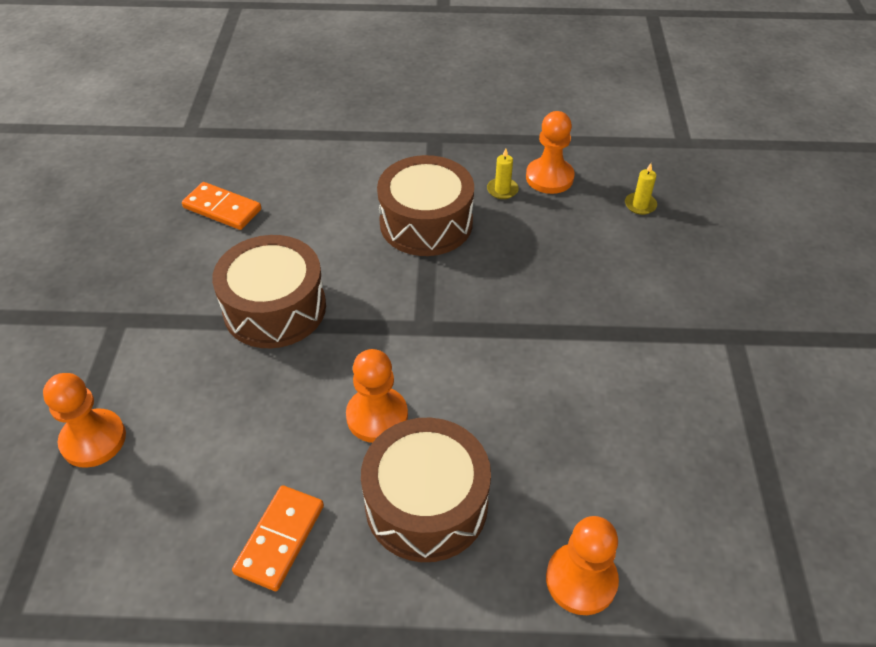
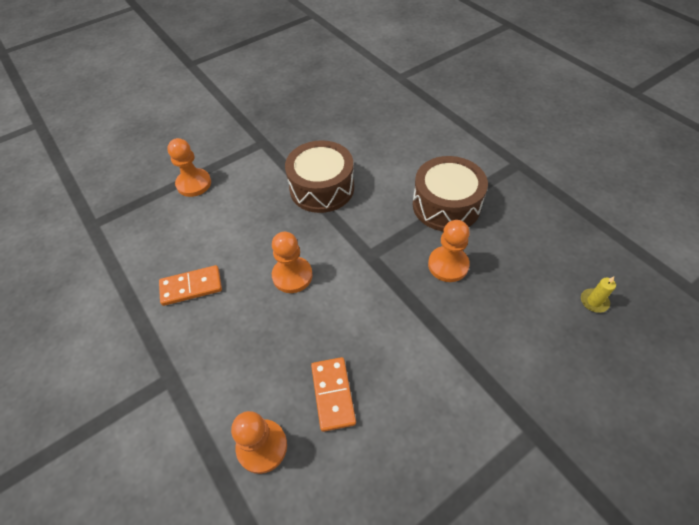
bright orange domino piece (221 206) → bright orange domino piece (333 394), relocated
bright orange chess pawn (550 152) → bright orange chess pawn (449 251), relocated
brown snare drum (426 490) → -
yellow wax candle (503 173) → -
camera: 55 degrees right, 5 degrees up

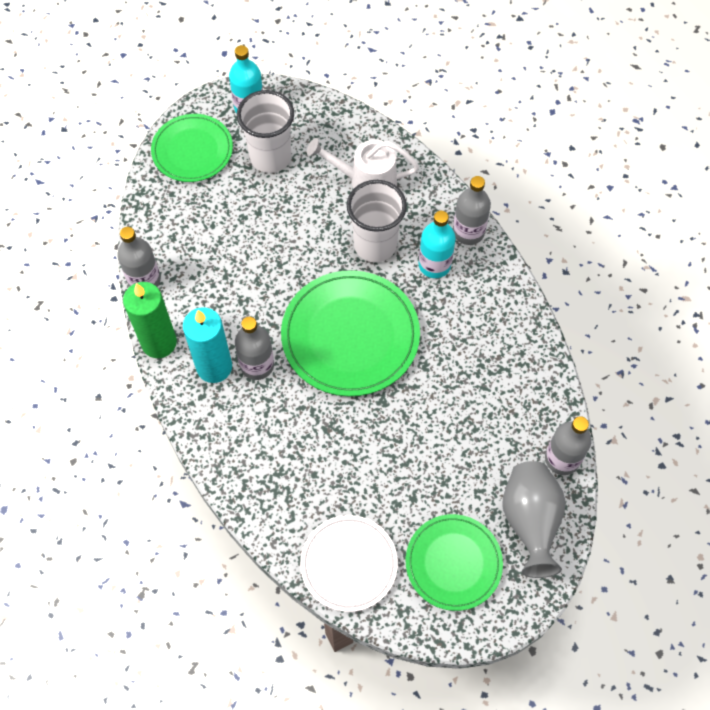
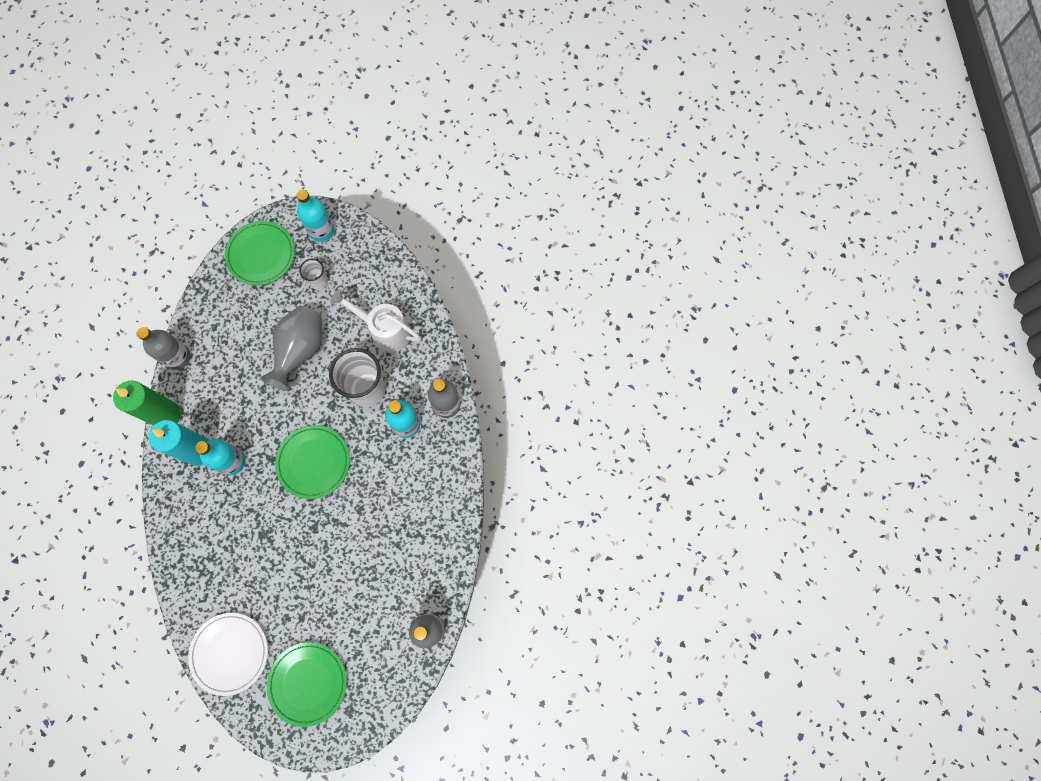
gray flask (254 348) → turquoise flask (220 457)
gray vase (534 519) → gray vase (291 348), relocated
green plate (350 333) → green plate (312 462), x0.64
snow-white beaker (265 131) → snow-white beaker (313 274), x0.51
camera: 20 degrees right, 10 degrees up

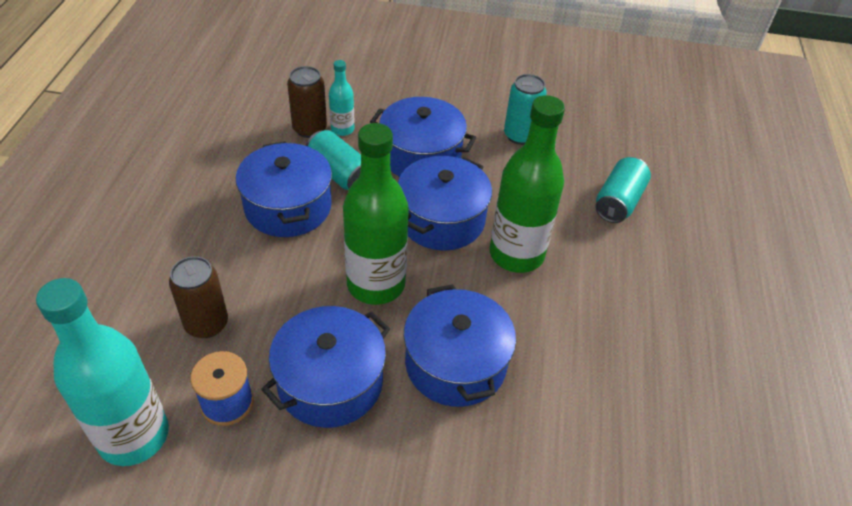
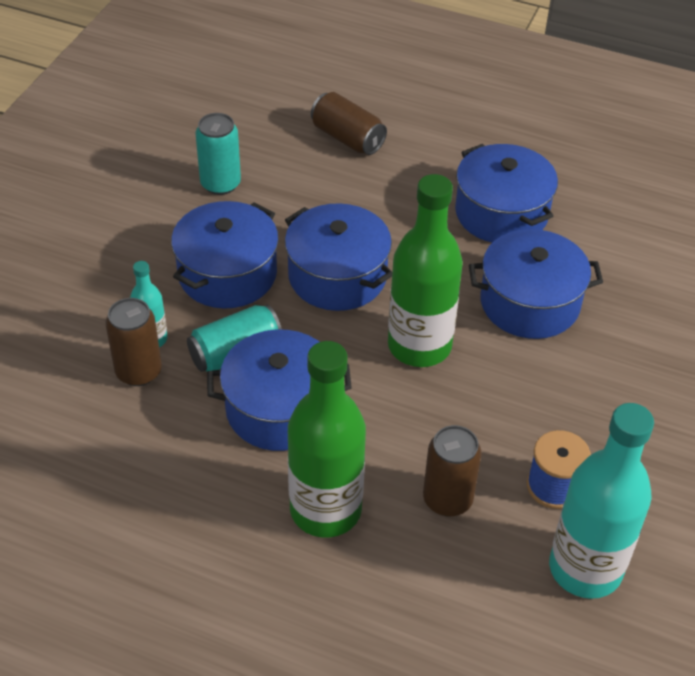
green flask (527 184) → green flask (327 439), relocated
turquoise tin (623 190) → brown tin (349 123)
cobalt cooking pot (325 367) → cobalt cooking pot (506 193), relocated
camera: 75 degrees left, 0 degrees up

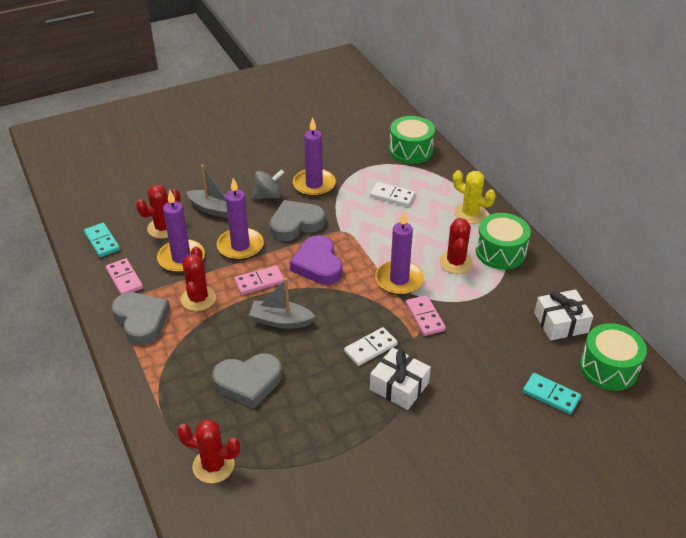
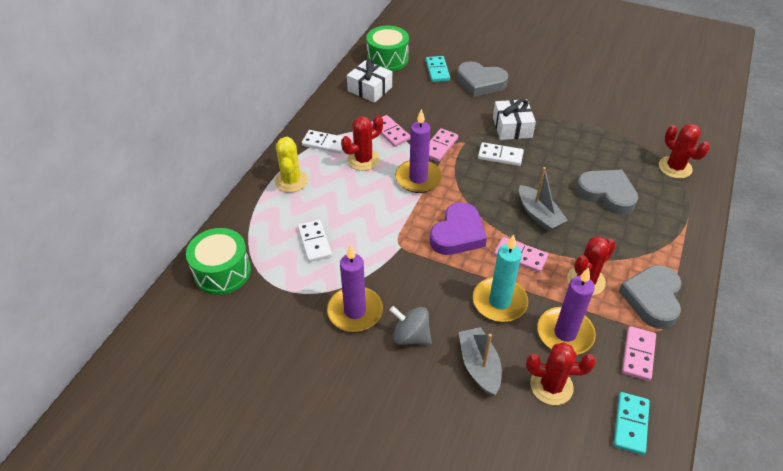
green snare drum (503 241) → snow-white domino piece (322 142)
- → rose-pink domino piece (390 131)
gray love heart (297 220) → gray love heart (482 79), relocated
royal purple wax candle (240 219) → turquoise wax candle (500 278)
camera: 130 degrees left, 5 degrees up

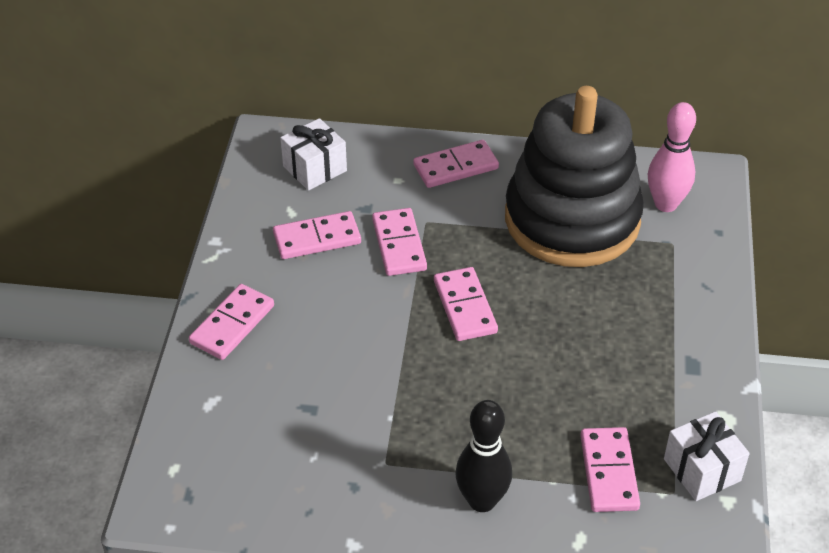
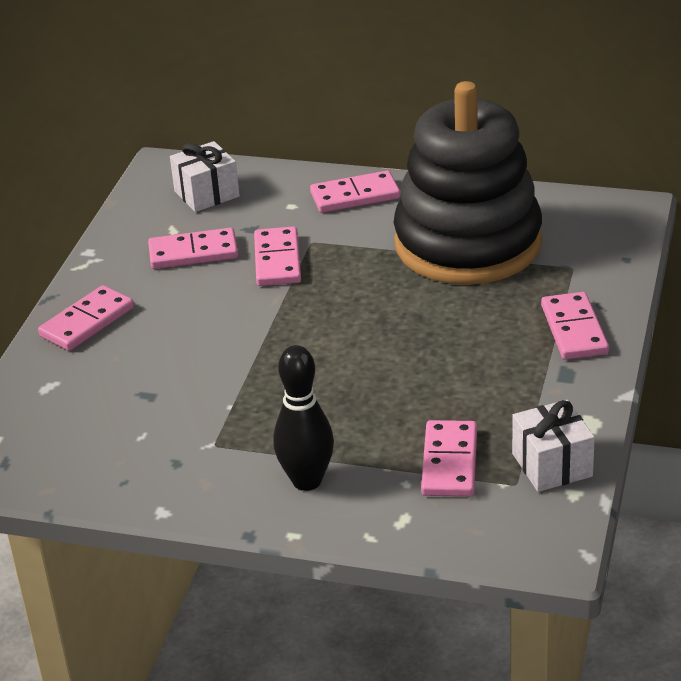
rose-pink domino piece (466 304) → rose-pink domino piece (575 326), relocated
rose-pink tenpin (672 157) → -
camera: 10 degrees right, 10 degrees down

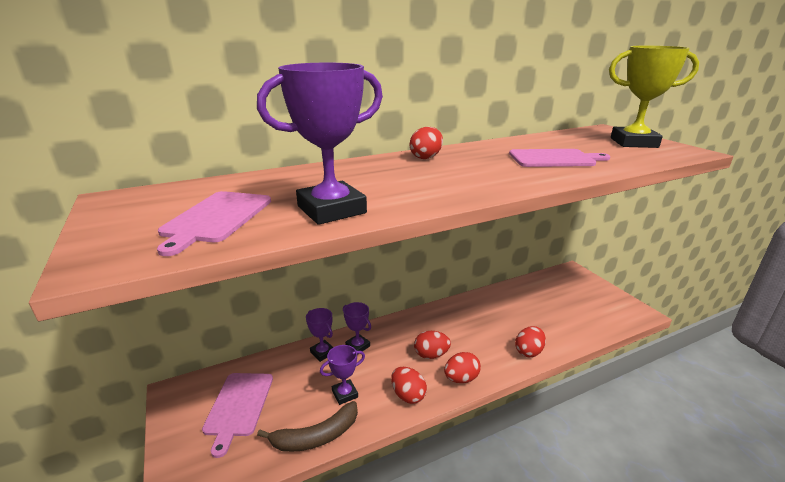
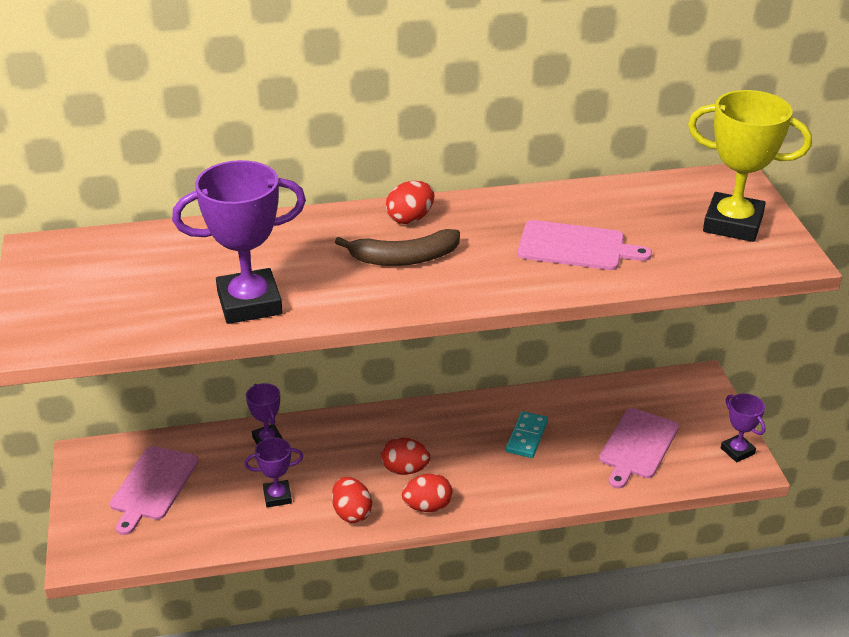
brown banana (307 426) → brown banana (397 247), relocated
- → turquoise domino piece (527 434)
rose-pink bread board (214 223) → rose-pink bread board (639 448), relocated
royal purple prize cup (357 328) → royal purple prize cup (743 428), relocated
red egg shape (530 342) → -
camera: 15 degrees right, 10 degrees up

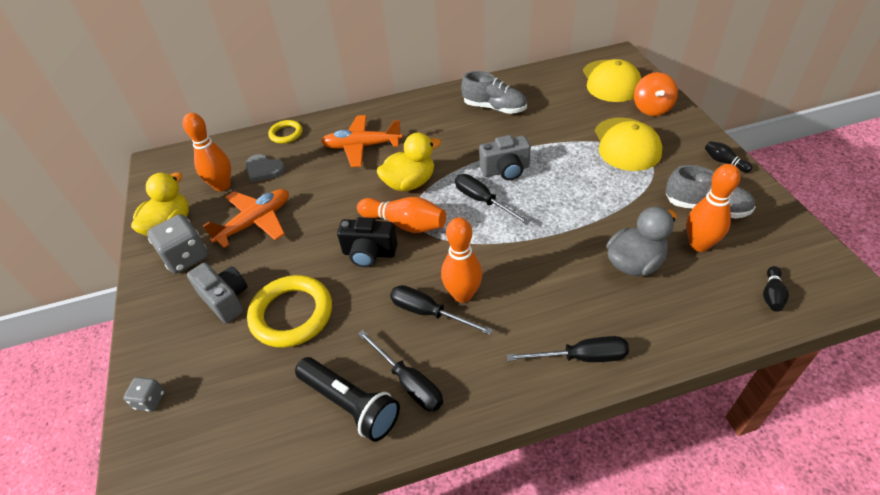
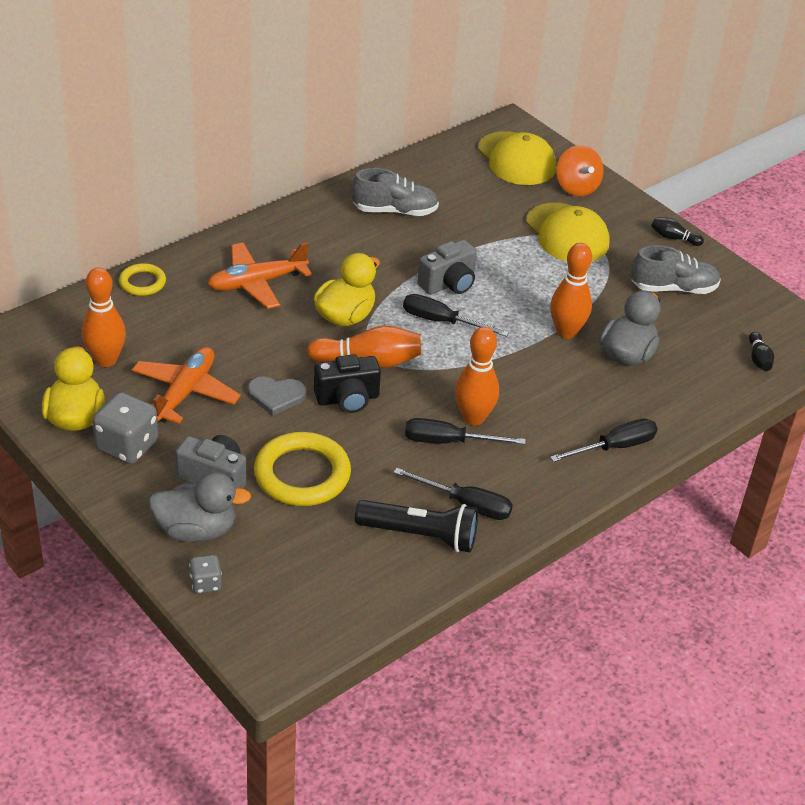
- → gray toy duck (199 507)
gray love heart (265 168) → gray love heart (277 396), relocated
bright orange tenpin (713 208) → bright orange tenpin (571 291), relocated
camera: 30 degrees left, 5 degrees down

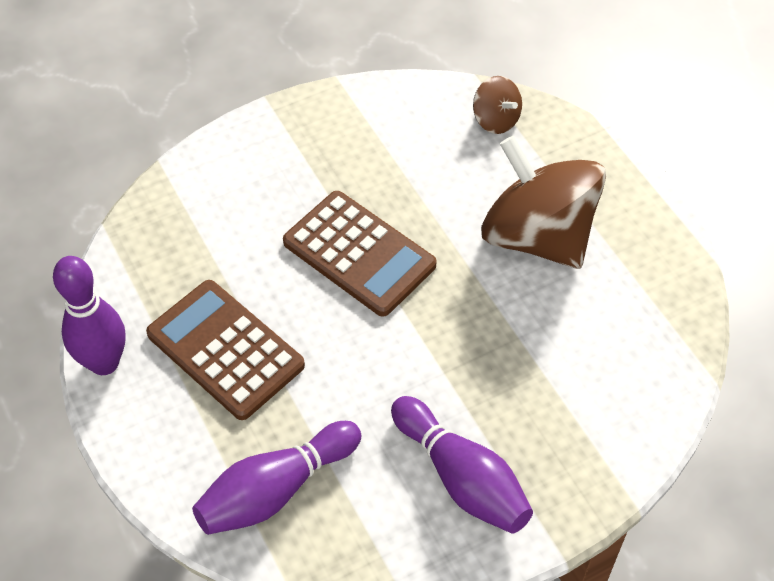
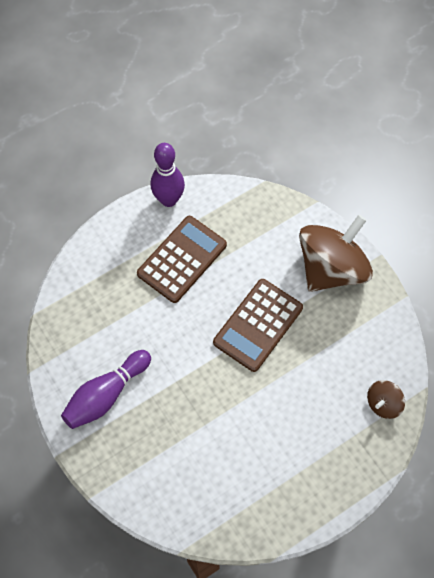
brown whirligig (543 202) → brown whirligig (336 253), relocated
royal purple tenpin (277 478) → -
camera: 85 degrees right, 10 degrees up

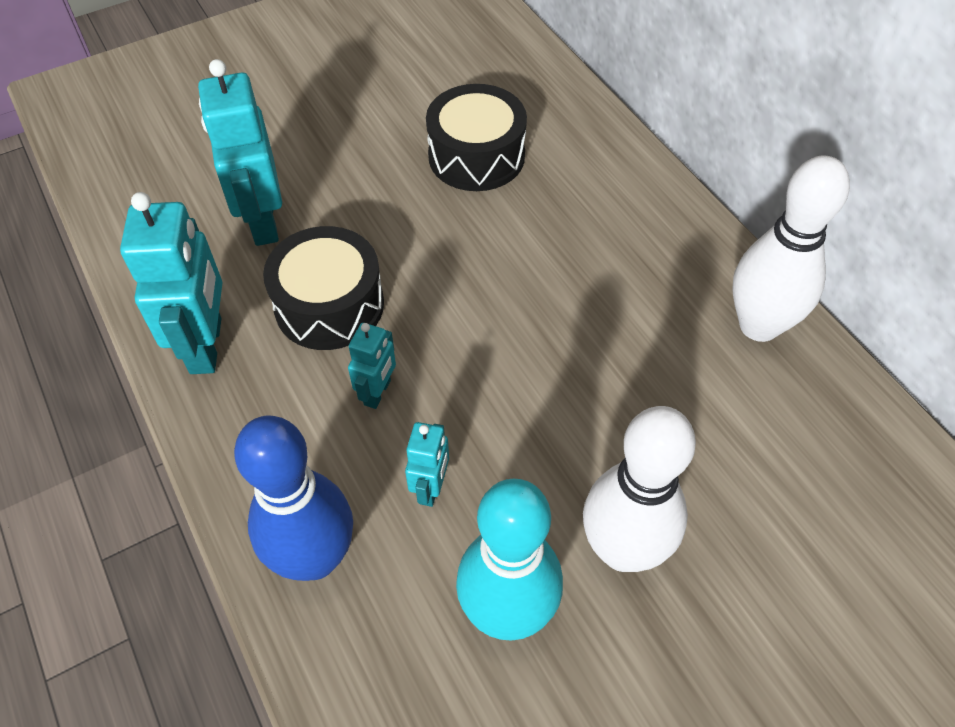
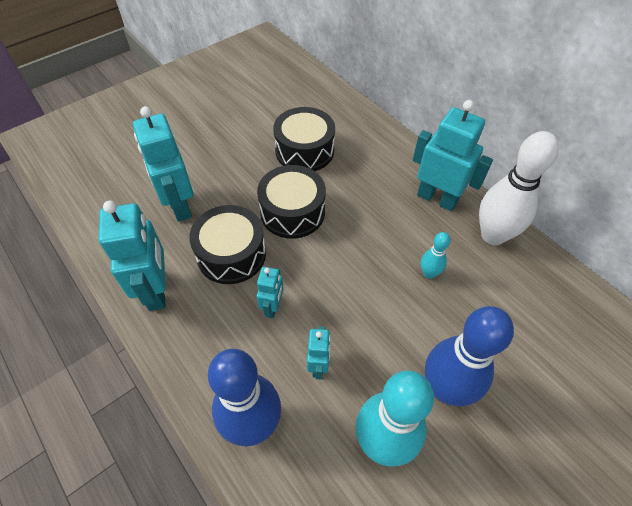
- → ebony snare drum (291 202)
- → turquoise robot figure (453 155)
- → turquoise tenpin (435 255)
snow-white tenpin (639 489) → cobalt tenpin (469 356)
camera: 10 degrees left, 0 degrees up

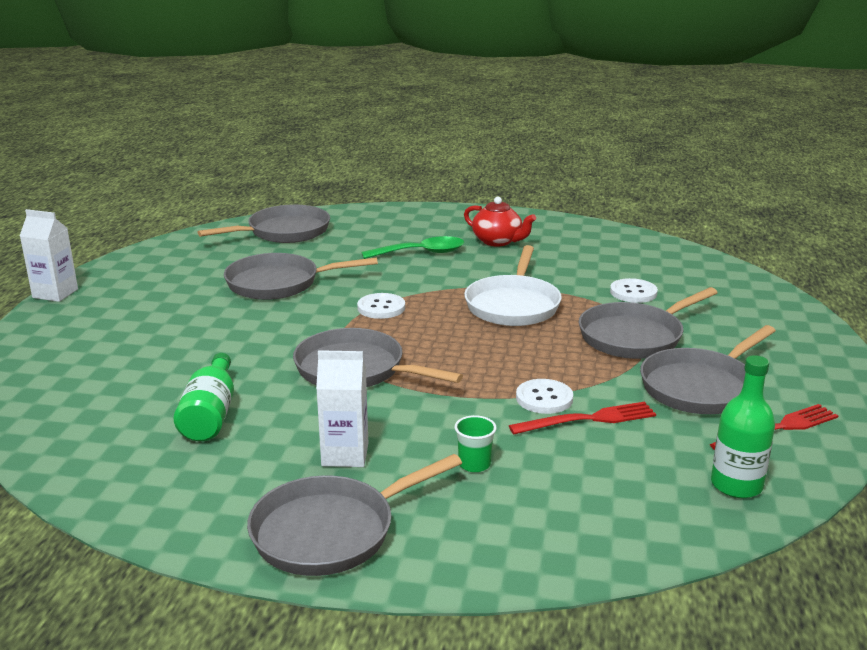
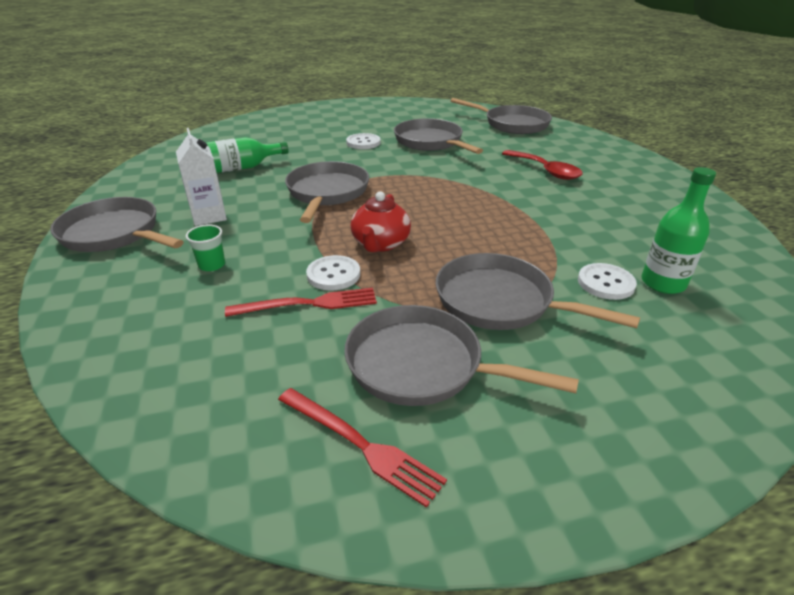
red table fork (582 417) → red table fork (301 302), 60 degrees counterclockwise
snow-white button (381 306) → snow-white button (363 141), relocated
red china teapot (500 221) → red china teapot (381 221), relocated
green spoon (413 247) → red spoon (542 165)
green flask (743 426) → green flask (678 230), relocated
snow-white carton (49 255) → -
snow-white pan (513 285) → -
camera: 65 degrees right, 10 degrees up

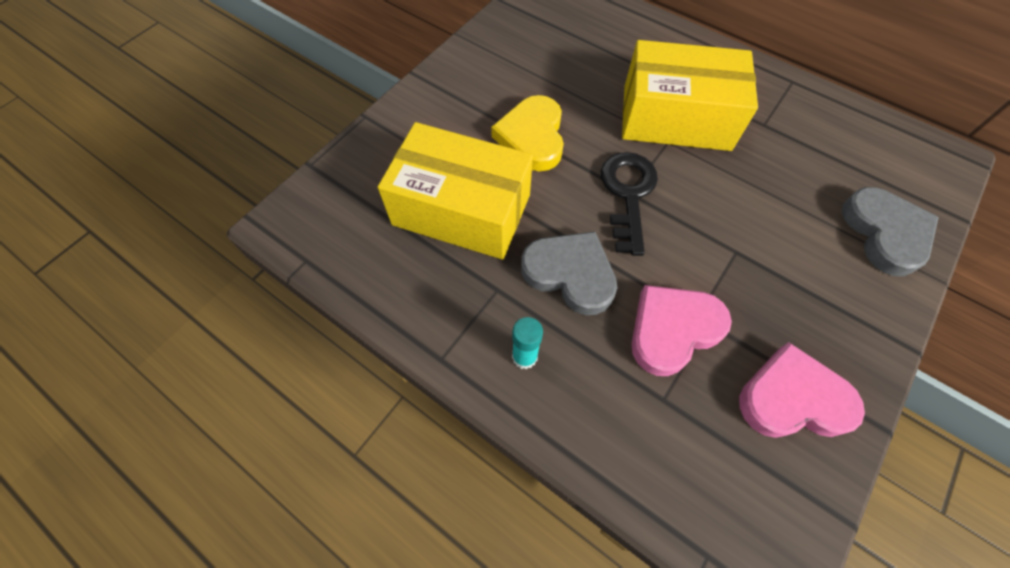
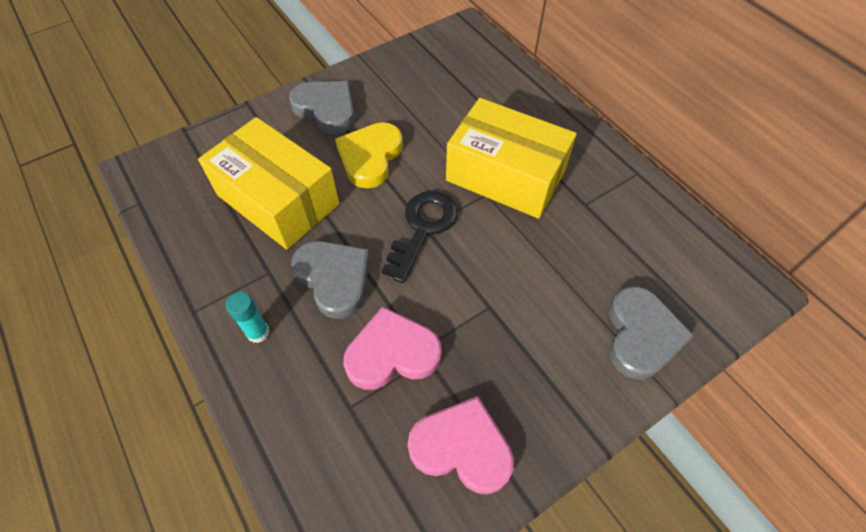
- → gray love heart (322 107)
camera: 20 degrees right, 5 degrees down

